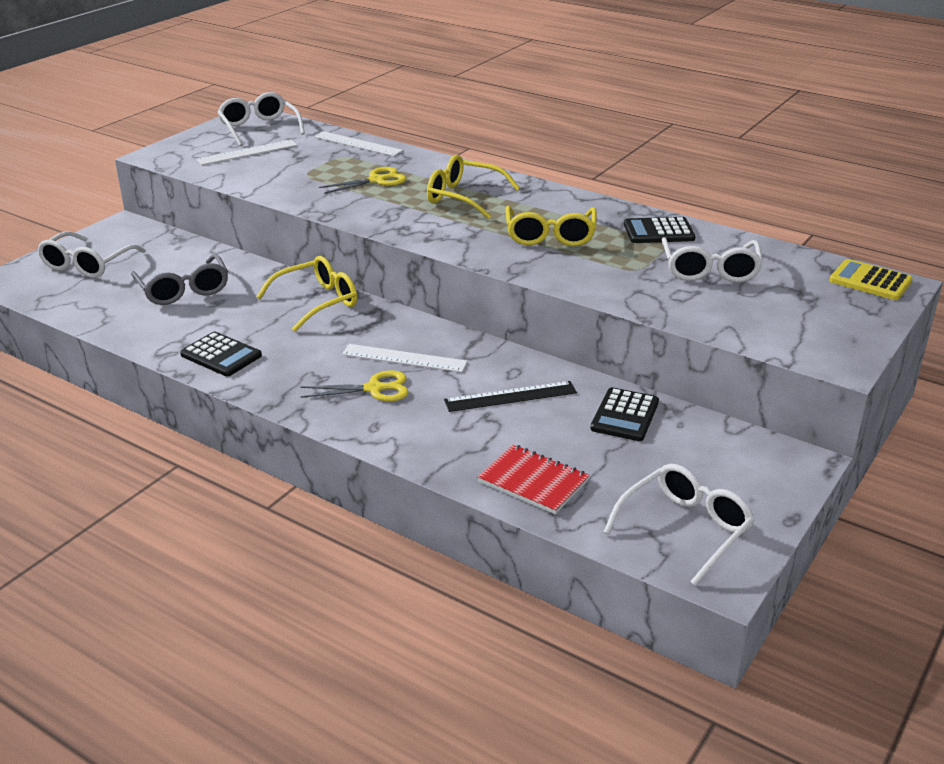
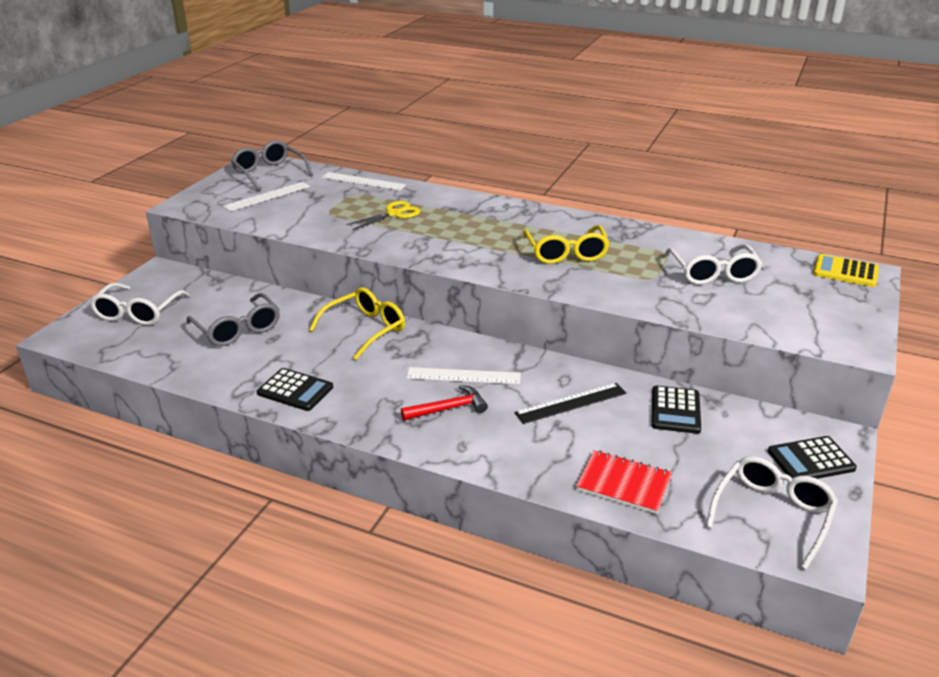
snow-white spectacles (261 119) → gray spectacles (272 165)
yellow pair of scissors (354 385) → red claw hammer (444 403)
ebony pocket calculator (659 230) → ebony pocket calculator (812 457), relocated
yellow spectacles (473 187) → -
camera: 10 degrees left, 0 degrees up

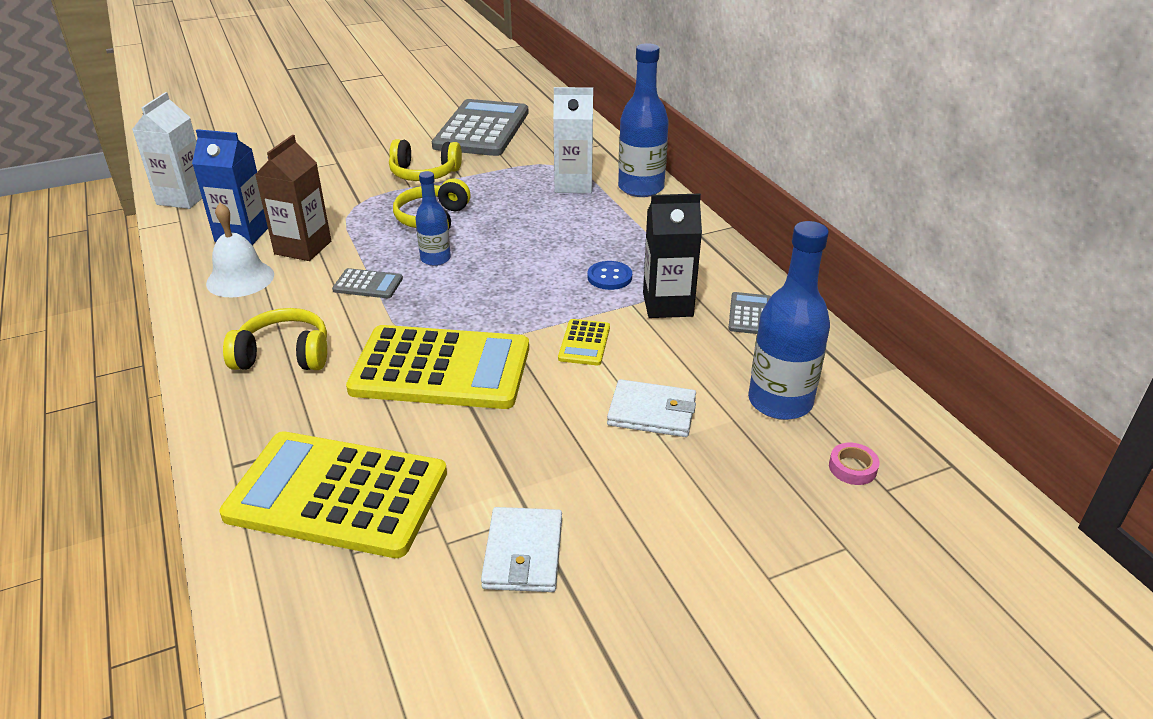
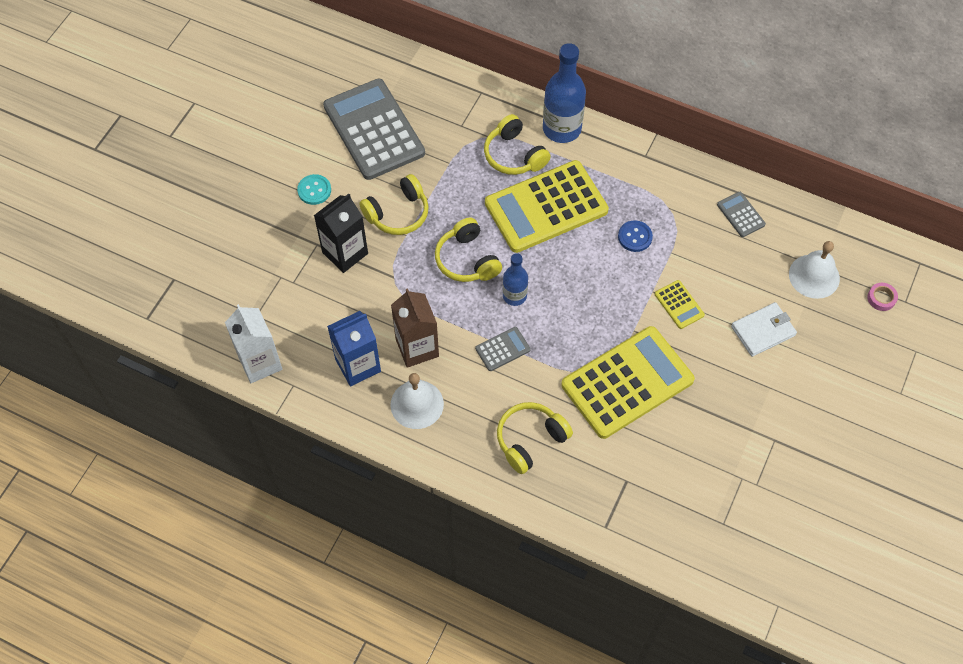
- → turquoise button (314 189)
ebony carton (672 255) → ebony carton (341 233), relocated
snow-white carton (573 140) → yellow headphones (517 144)
yellow pocket calculator (333 494) → yellow pocket calculator (547 206), relocated
cobalt flask (789 320) → snow-white school bell (814 270)
snow-white wallet (521 549) → -
camera: 40 degrees left, 25 degrees up

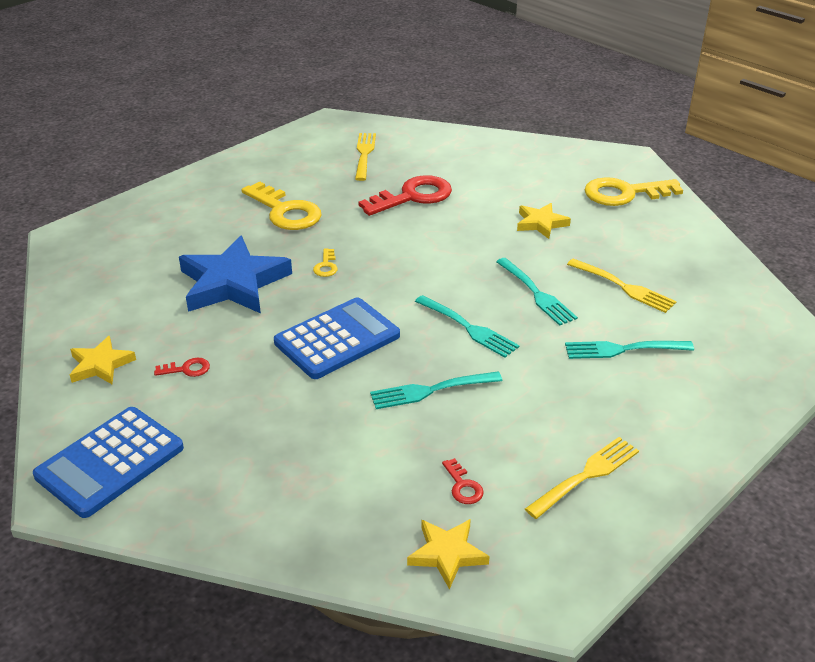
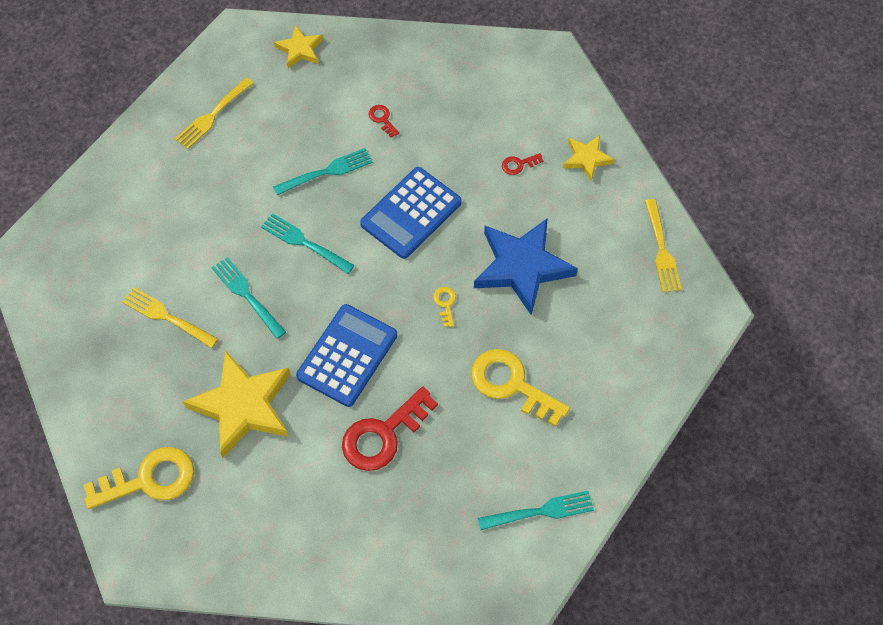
yellow star (544 221) → yellow star (236 404), x1.92
cobalt pocket calculator (108 462) → cobalt pocket calculator (346 355), relocated
red latchkey (463 481) → red latchkey (384 121), relocated
turquoise table fork (629 350) → turquoise table fork (536 510), relocated
yellow table fork (365 157) → yellow table fork (663 246), relocated
camera: 170 degrees right, 25 degrees up

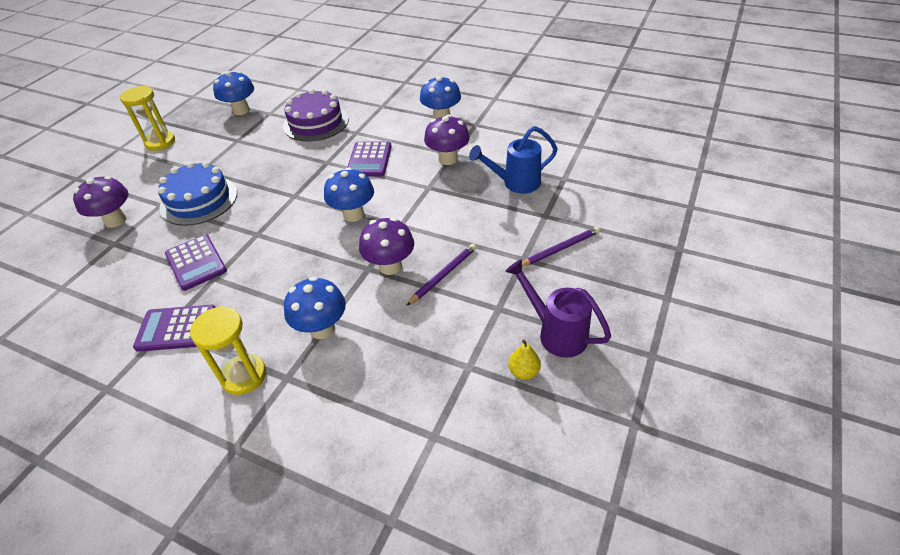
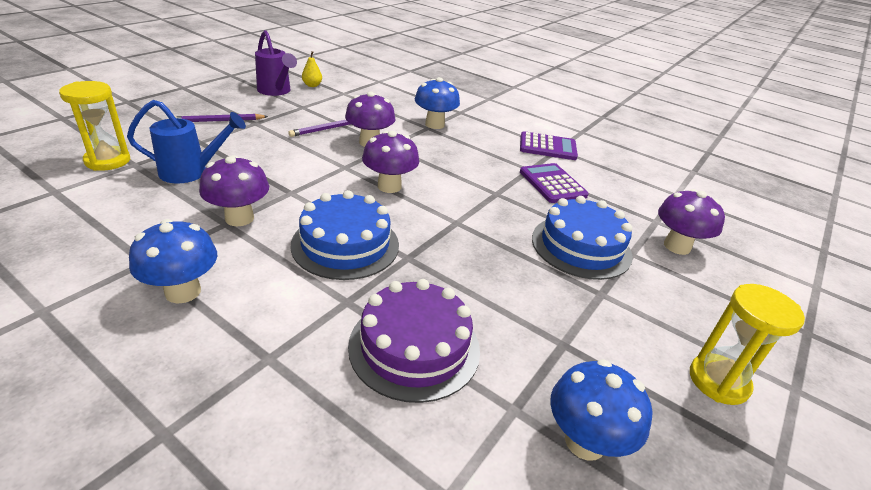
yellow sandglass (228 350) → yellow sandglass (95 126), relocated
royal purple pocket calculator (369 159) → cobalt layer cake (345 235)
cobalt toadstool (349 194) → royal purple toadstool (390 162)
camera: 175 degrees left, 10 degrees down

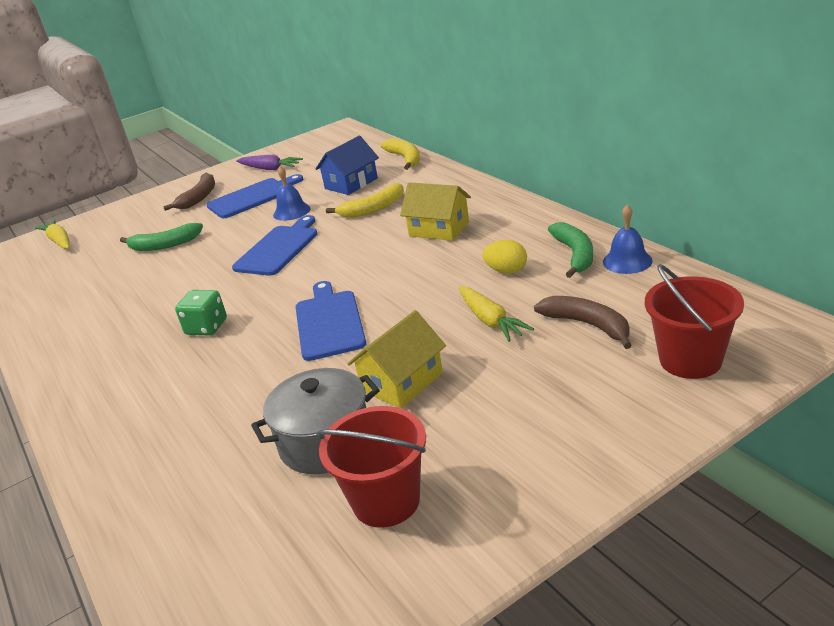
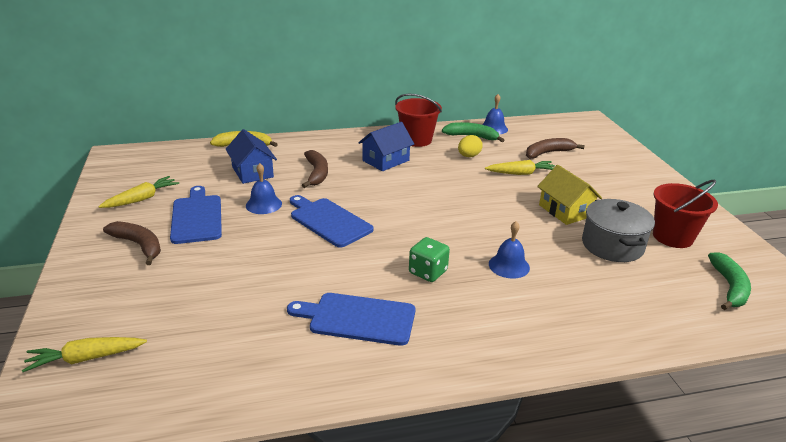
royal purple carrot (269 162) → yellow carrot (138 192)
cobalt bread board (331 321) → cobalt bread board (351 319), relocated
yellow banana (365 200) → brown banana (315 169)
yellow house (435 211) → cobalt house (386 146)
red sand bucket (694 321) → red sand bucket (418 120), relocated
- → cobalt school bell (509 250)
green banana (161 237) → green banana (729 281), relocated
camera: 75 degrees left, 0 degrees up

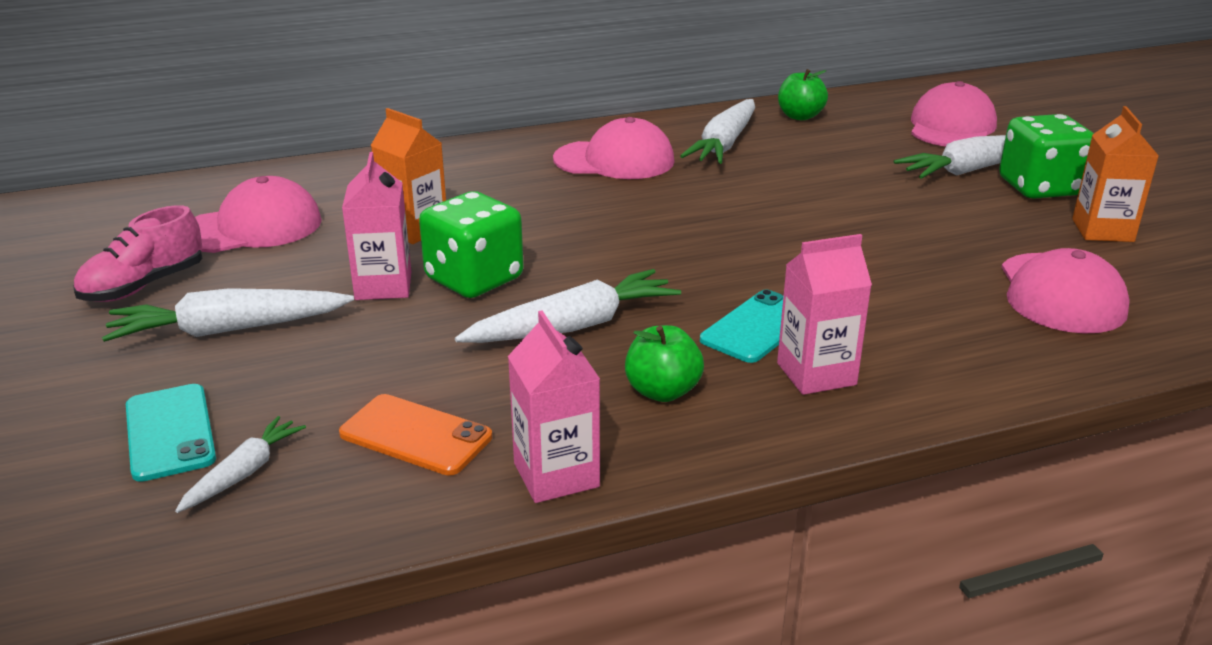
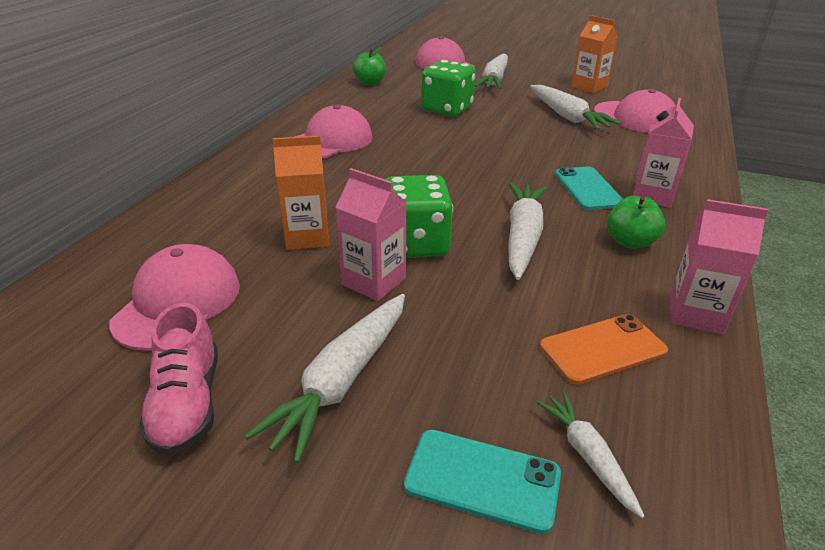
green dice (1046 156) → green dice (448 88), relocated
snow-white carrot (717 131) → snow-white carrot (575 107), relocated
camera: 50 degrees left, 5 degrees up

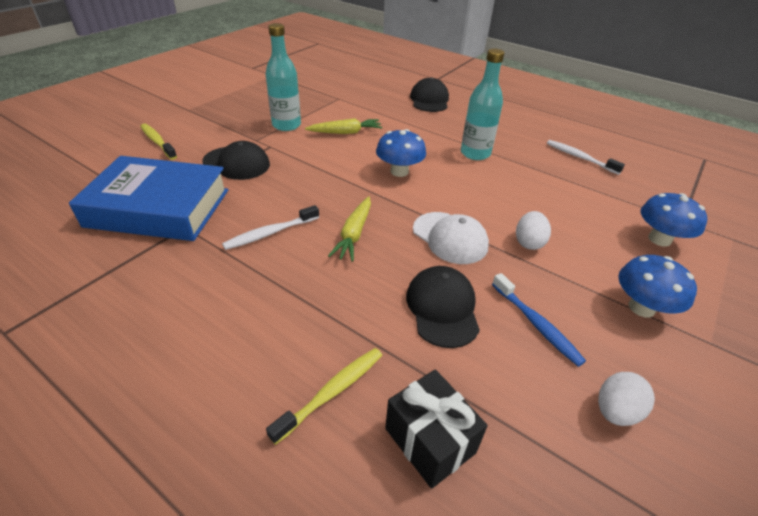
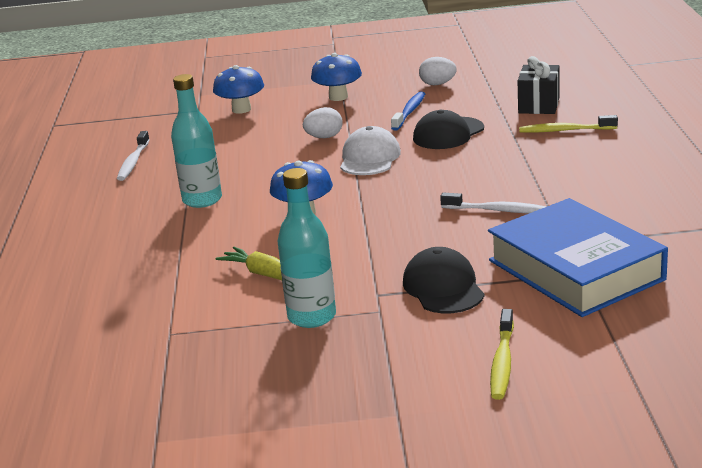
yellow carrot (349 229) → -
ebony peaked cap (429 94) → -
camera: 125 degrees left, 15 degrees down

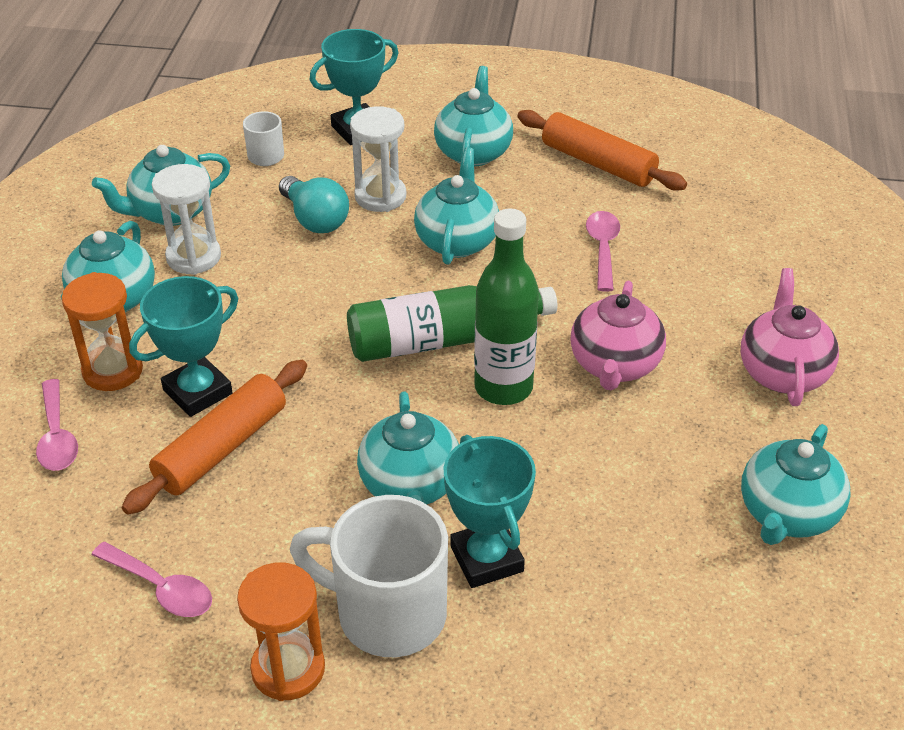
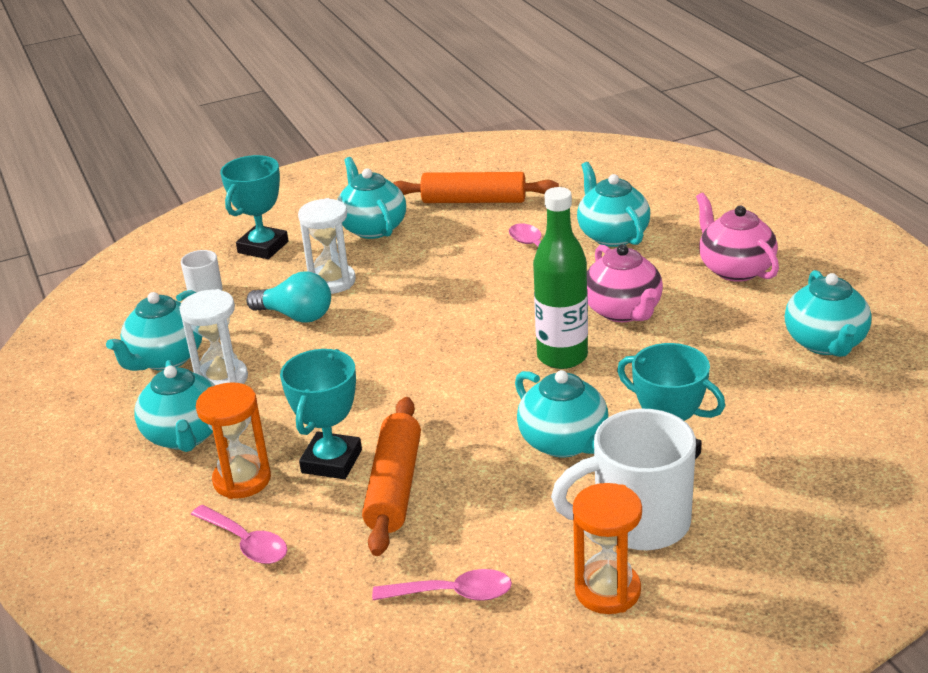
turquoise china teapot (456 206) → turquoise china teapot (613 204), relocated
green flask (452 323) → -
camera: 30 degrees left, 10 degrees down

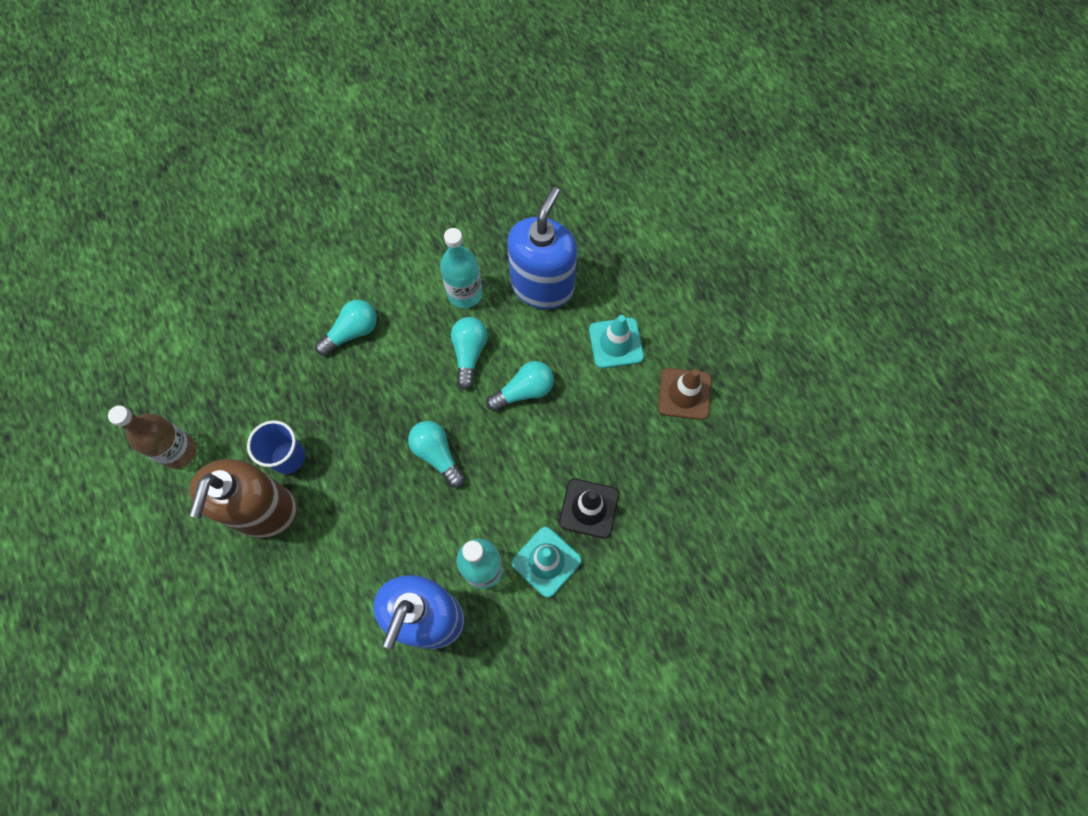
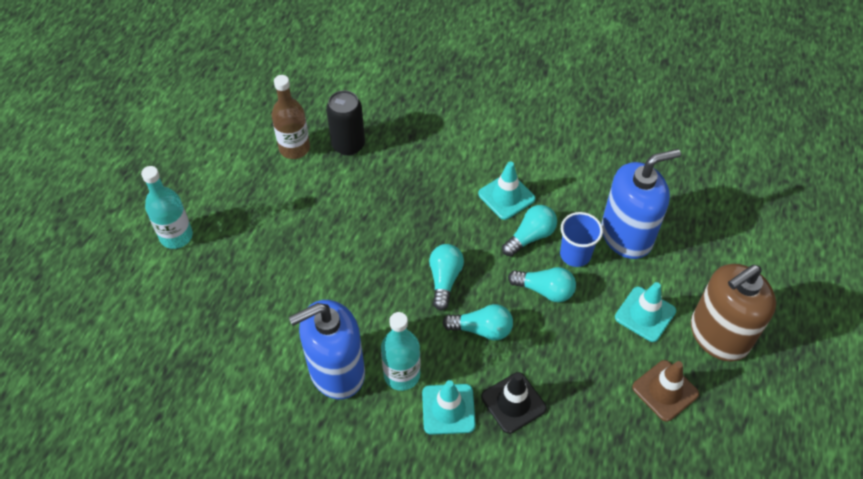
turquoise flask (461 268) → turquoise flask (167 207), relocated
- → ebony tin (345 123)
turquoise lightbulb (346 328) → turquoise lightbulb (477 322), relocated
- → turquoise traffic cone (507 190)
cobalt beaker (276 447) → cobalt beaker (581 239), relocated
brown soap pump (243 498) → brown soap pump (733 313), relocated
camera: 45 degrees right, 15 degrees down

